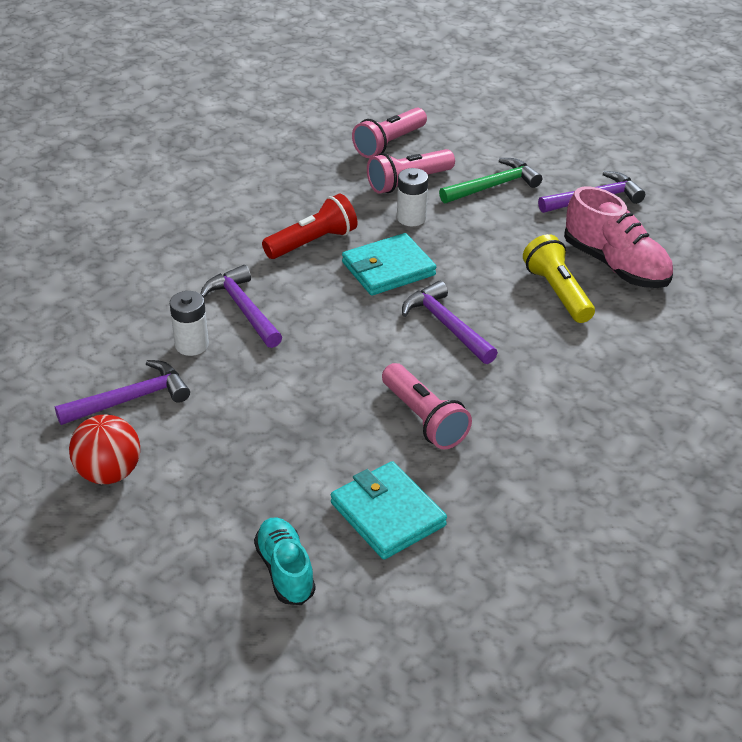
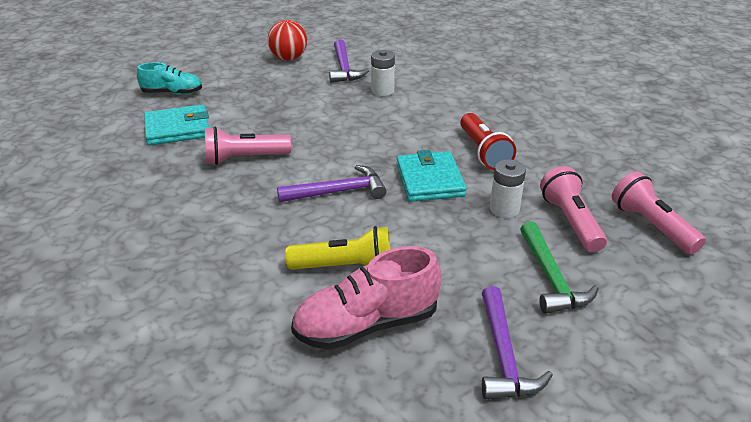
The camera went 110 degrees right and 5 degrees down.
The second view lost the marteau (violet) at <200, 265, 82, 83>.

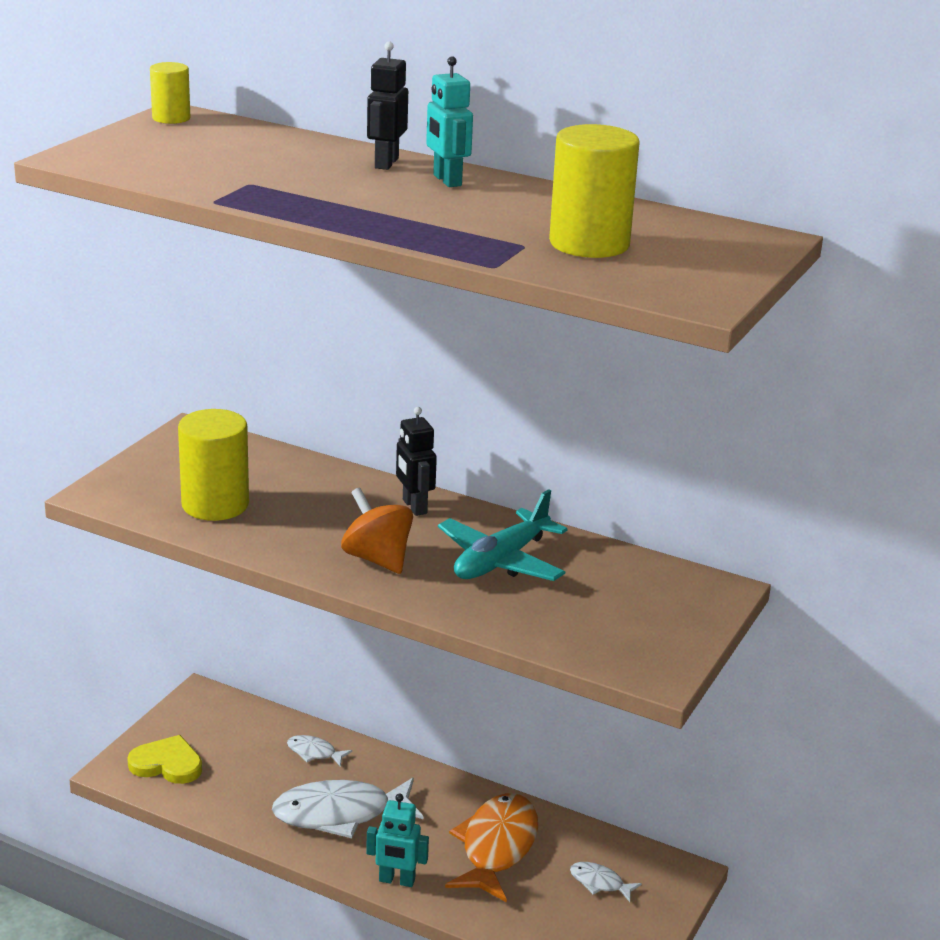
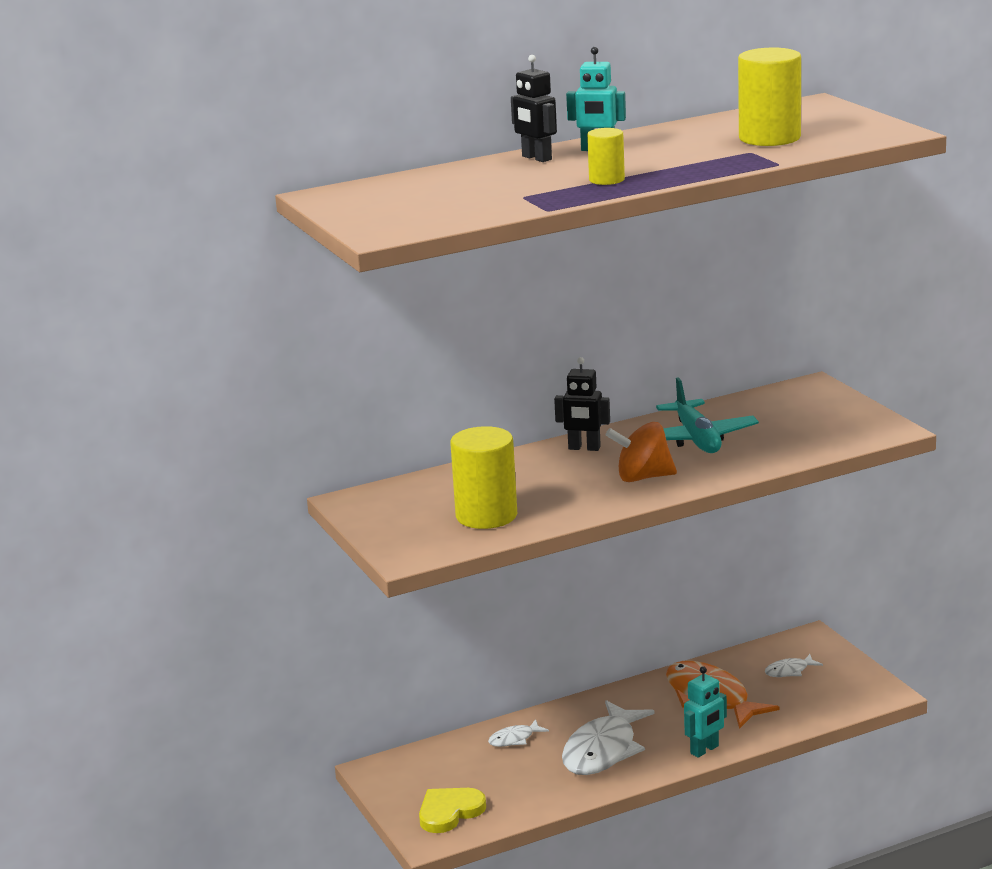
The camera went 50 degrees left and 5 degrees down.
The cylindre (jaune) ended up elsewhere, having gone from <150, 62, 40, 62> to <587, 128, 38, 57>.

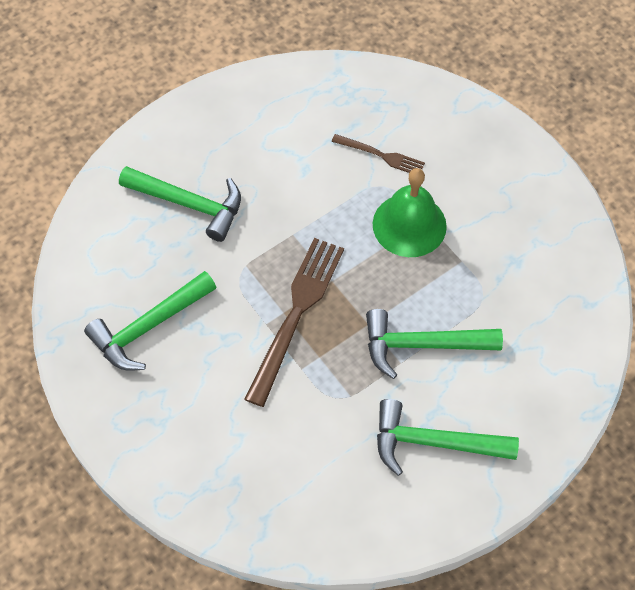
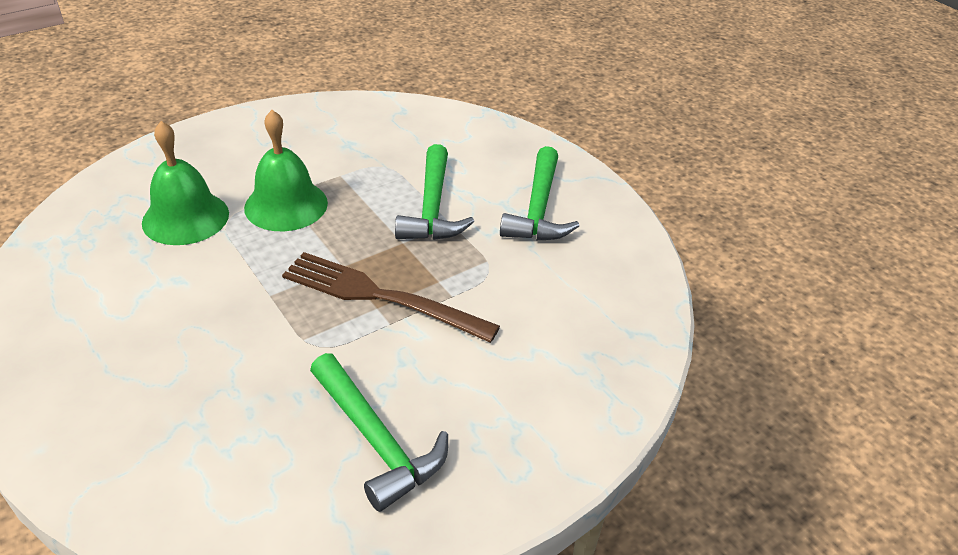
The camera went 90 degrees left and 20 degrees down.
Where the fourchette (marron) stood at <332, 134, 93, 39>, the cloche (vert) came to stand at <142, 121, 87, 124>.
The second view lost the marteau (vert) at <119, 166, 122, 76>.

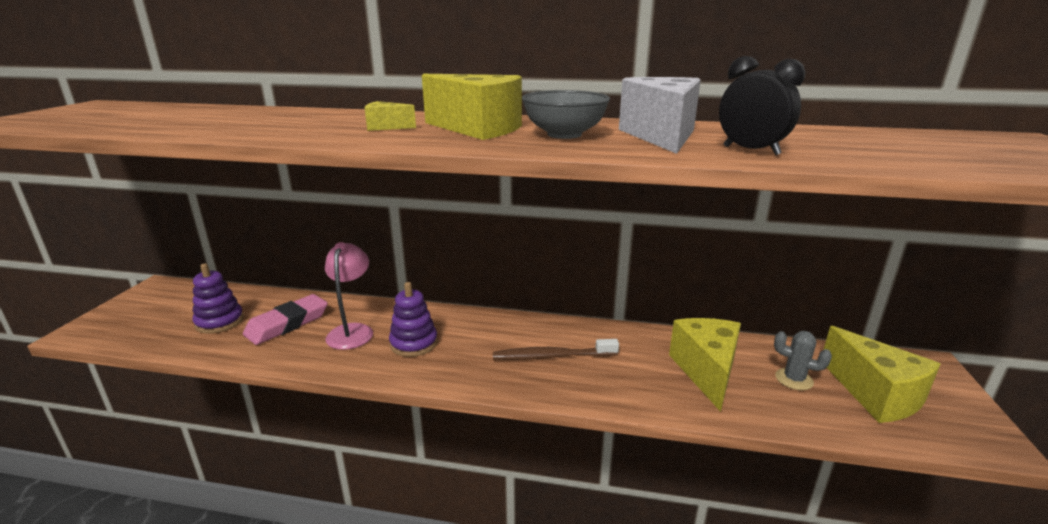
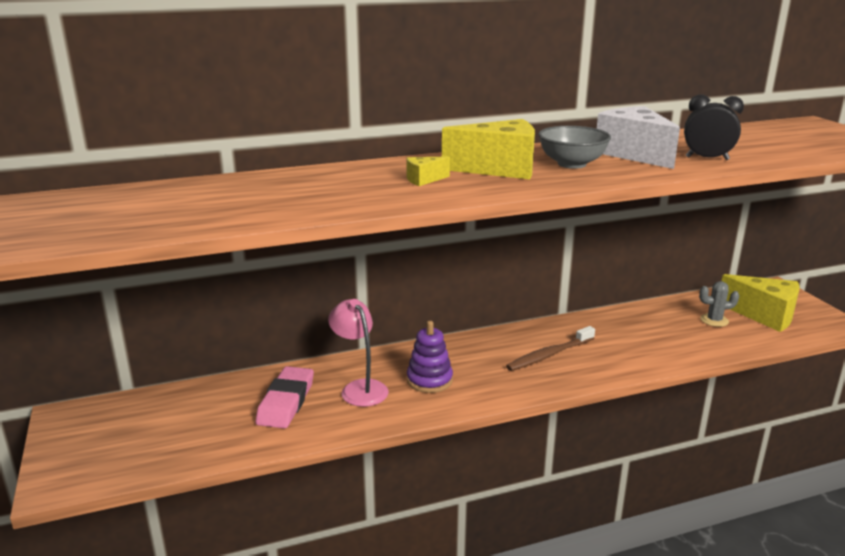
The camera went 30 degrees left and 0 degrees up.
The second view lost the jouet à empiler (violet) at <193, 263, 51, 71>.
The second view lost the fromage (jaune) at <669, 318, 72, 94>.

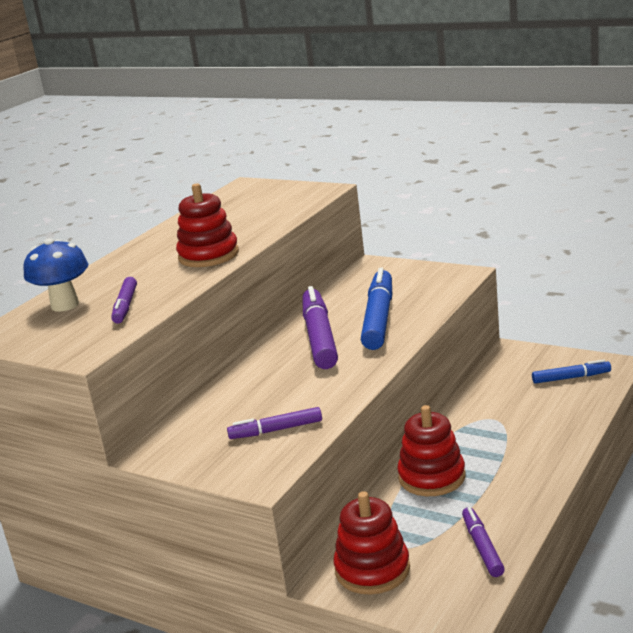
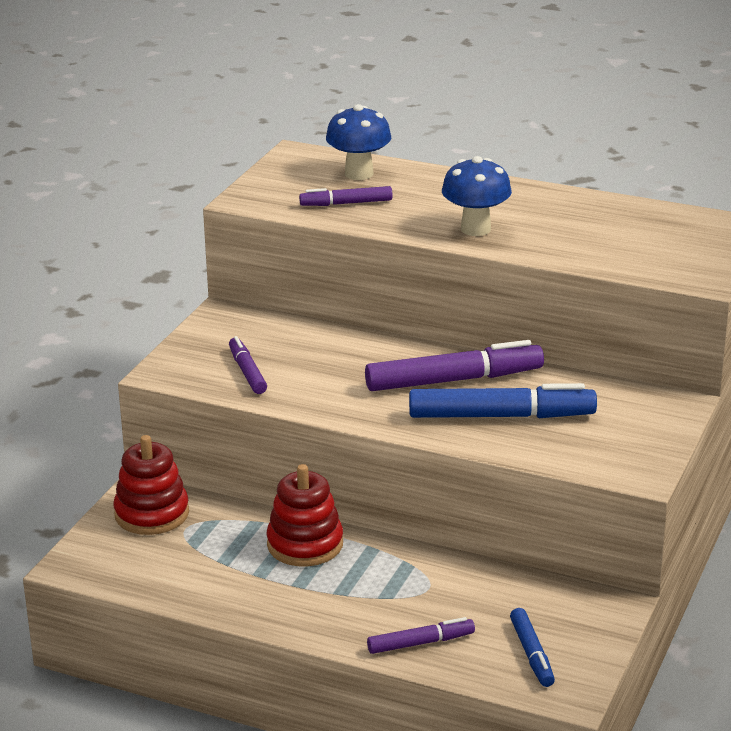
The camera went 80 degrees right and 5 degrees up.
Where the jouet à empiler (rouge) stood at <176, 183, 63, 84>, the champignon (bleu) came to stand at <442, 156, 70, 80>.
The feutre (violet) ended up elsewhere, having gone from <462, 507, 43, 70> to <367, 617, 108, 37>.

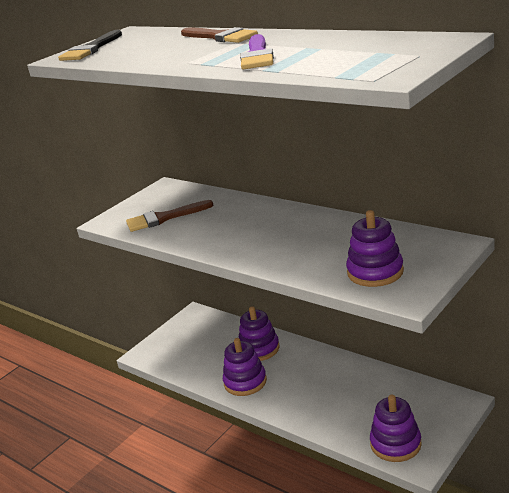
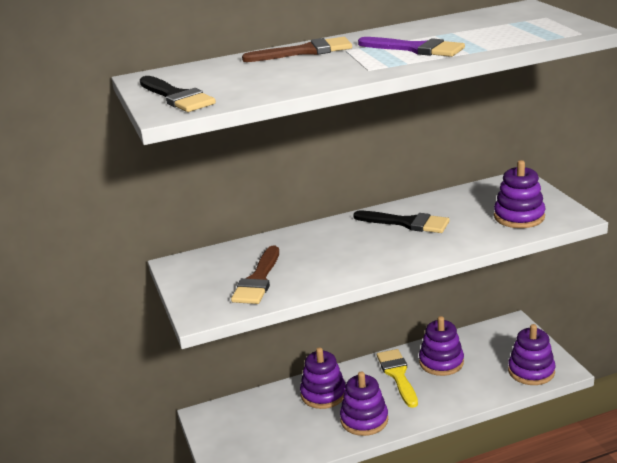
The camera went 60 degrees left and 0 degrees up.
The second view gained the pinceau (noir) at <353, 211, 97, 22>.
The second view gained the jouet à empiler (violet) at <419, 316, 45, 60>.
The second view gained the pinceau (jaune) at <377, 349, 41, 59>.

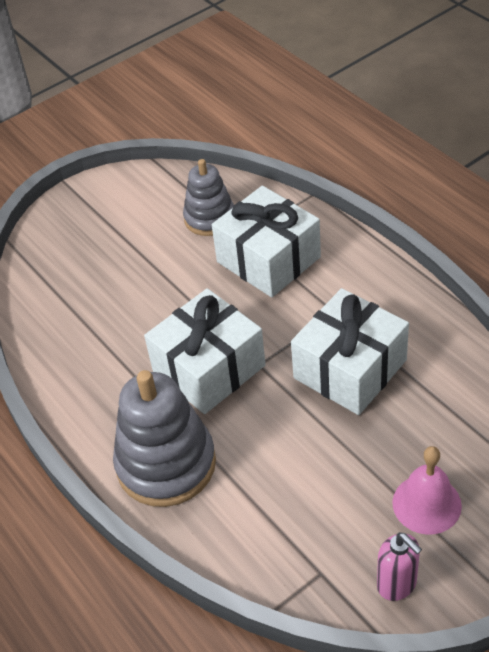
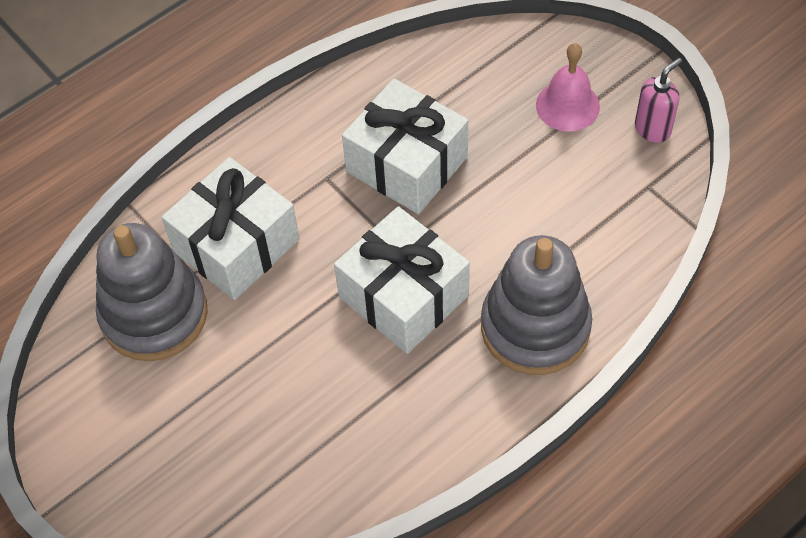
The camera went 95 degrees left and 10 degrees up.
The size of the jouet à empiler (gris) at <183, 159, 51, 77> changed by a factor of 1.59.

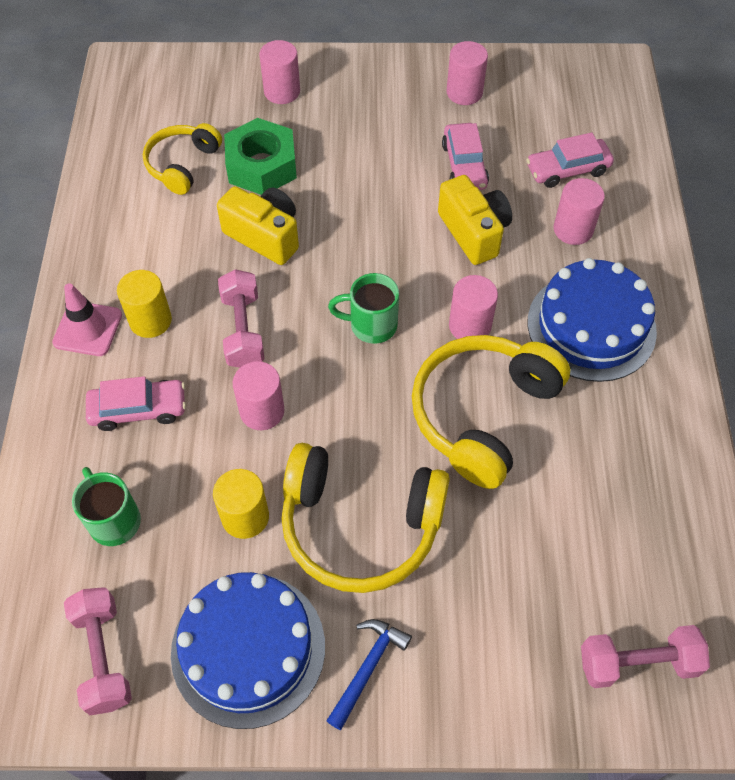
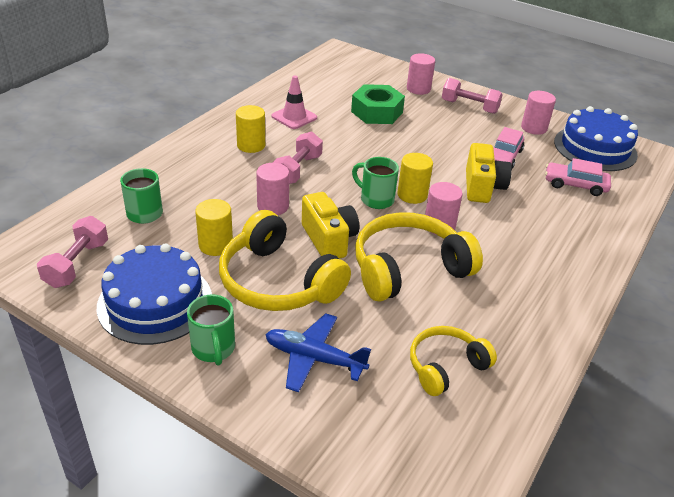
The camera went 30 degrees right and 20 degrees down.
The casque audio (jaune) ended up elsewhere, having gone from <143, 123, 79, 72> to <410, 326, 87, 70>.
The second view lost the cylindre (rose) at <554, 178, 51, 67>.
The appareil photo (jaune) ended up elsewhere, having gone from <217, 186, 82, 79> to <302, 192, 57, 67>.
The gâteau (bleu) ended up elsewhere, having gone from <528, 258, 129, 124> to <554, 106, 84, 65>.
The cône de chantier (rose) ended up elsewhere, having gone from <52, 283, 70, 73> to <272, 76, 45, 53>.
The second view lost the voiture (rose) at <86, 376, 100, 55>.
Where the marteau (bleu) stood at <326, 619, 86, 111>, the tasse (vert) came to stand at <187, 294, 48, 71>.
The haltère (rose) ended up elsewhere, having gone from <581, 625, 129, 63> to <442, 78, 61, 36>.
The second view gained the cylindre (jaune) at <397, 153, 36, 51>.
The second view gained the avion (bleu) at <265, 313, 106, 79>.

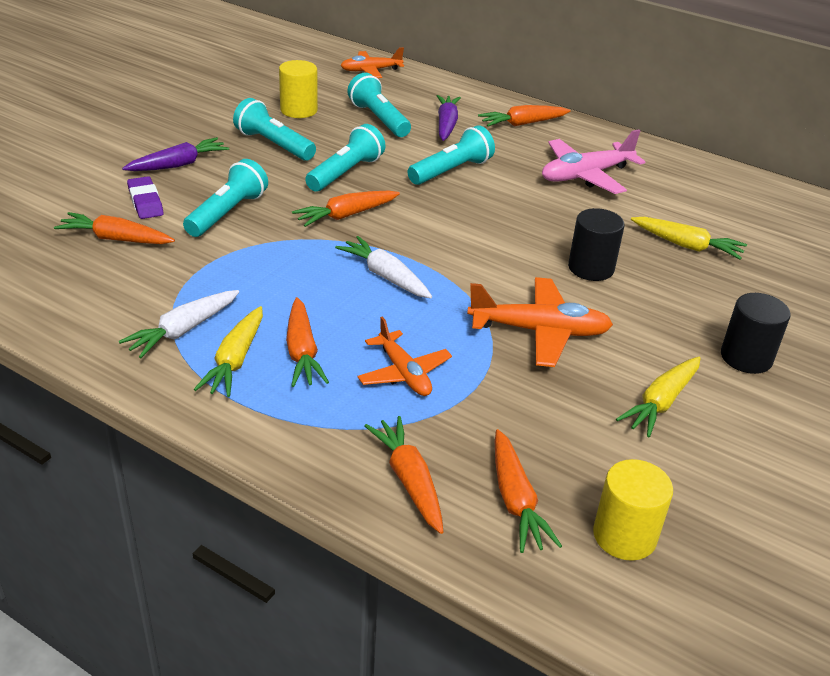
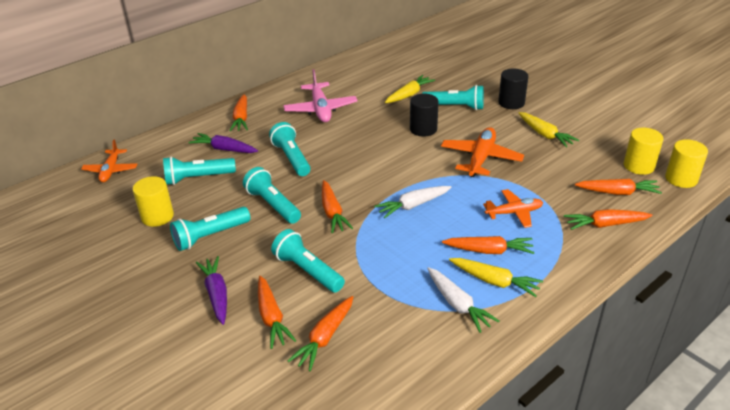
The camera went 70 degrees left and 0 degrees up.
Where the gomme (violet) stood at <127, 176, 36, 43>, the carotte (orange) came to stand at <258, 276, 38, 73>.
The second view gained the lampe de poche (turquoise) at <422, 85, 62, 25>.
The second view gained the cylindre (jaune) at <665, 139, 43, 49>.

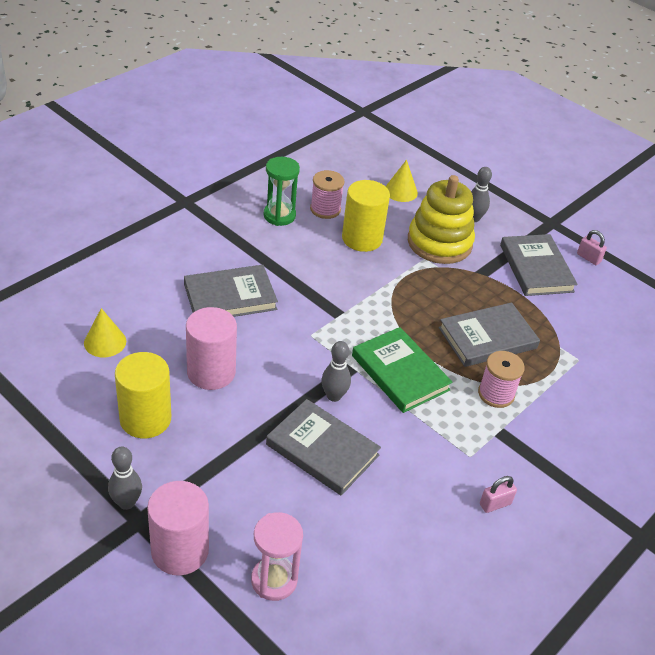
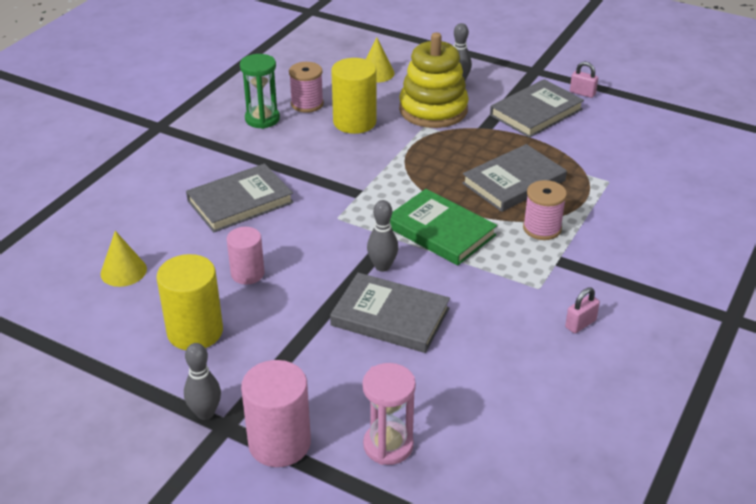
The camera went 10 degrees left and 5 degrees down.
The livre (gris) at <500, 234, 78, 62> ended up facing another way, 75 degrees clockwise from before.
The size of the cylindre (rose) at <186, 307, 51, 83> changed by a factor of 0.64.

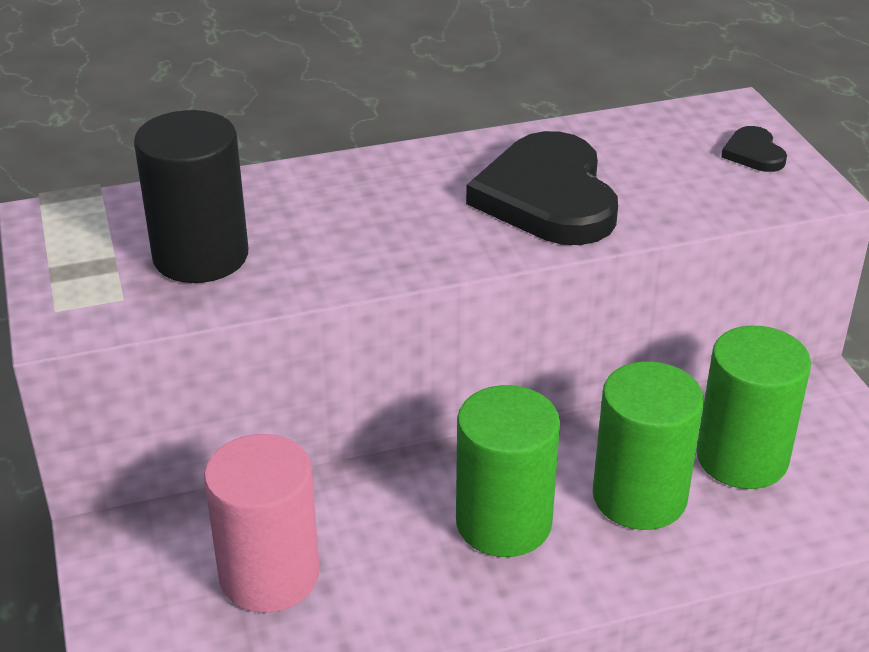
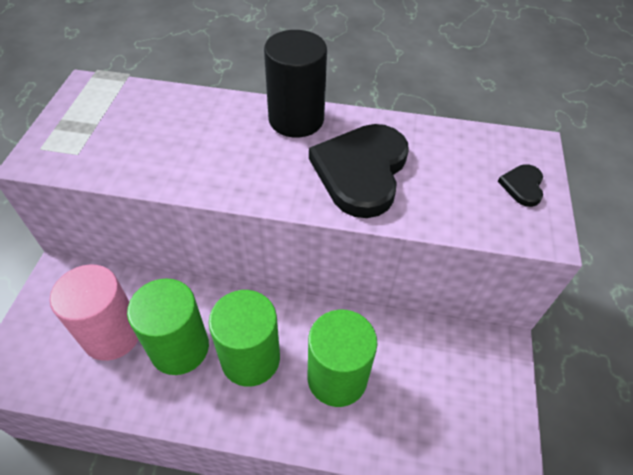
The camera went 25 degrees right and 15 degrees up.
The cylindre (noir) ended up elsewhere, having gone from <134, 110, 114, 173> to <264, 30, 63, 108>.
The cylindre (vert) ended up elsewhere, having gone from <696, 326, 115, 163> to <127, 278, 82, 97>.

